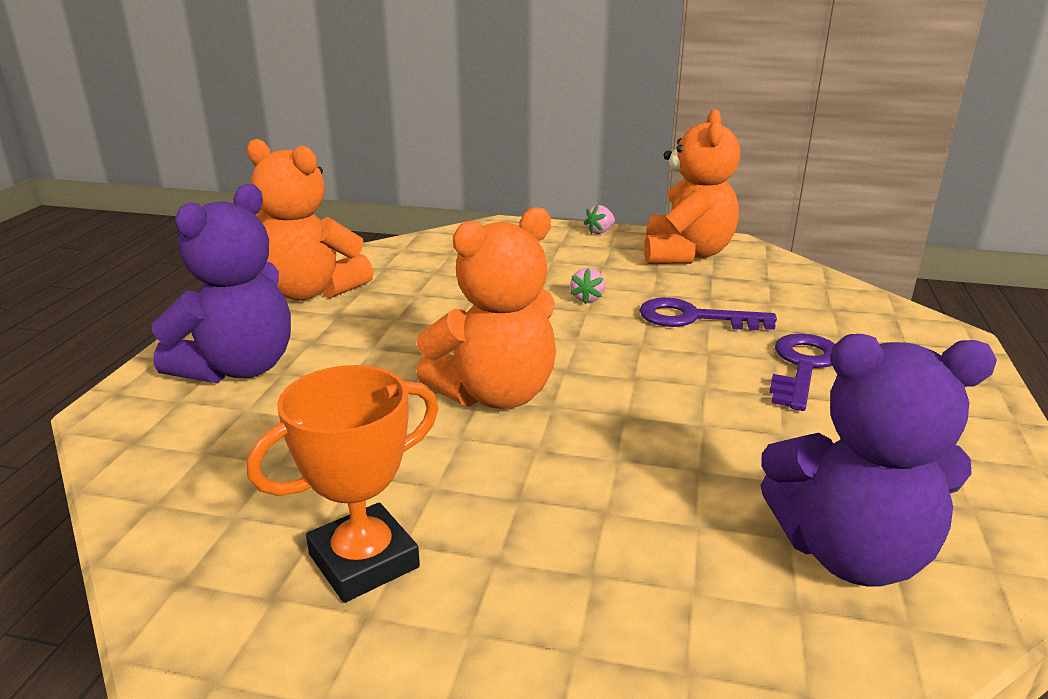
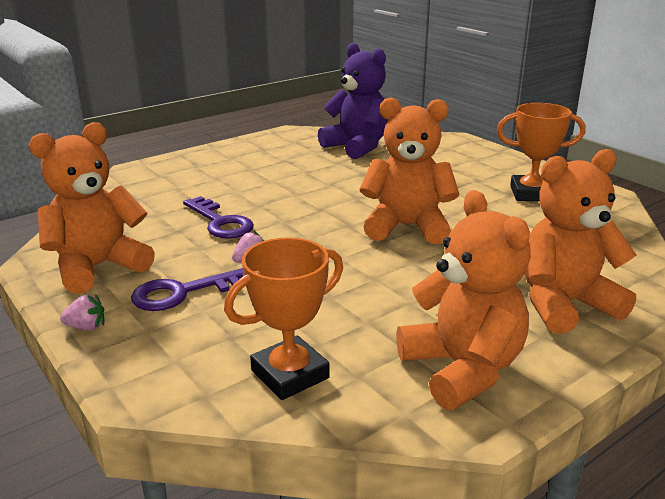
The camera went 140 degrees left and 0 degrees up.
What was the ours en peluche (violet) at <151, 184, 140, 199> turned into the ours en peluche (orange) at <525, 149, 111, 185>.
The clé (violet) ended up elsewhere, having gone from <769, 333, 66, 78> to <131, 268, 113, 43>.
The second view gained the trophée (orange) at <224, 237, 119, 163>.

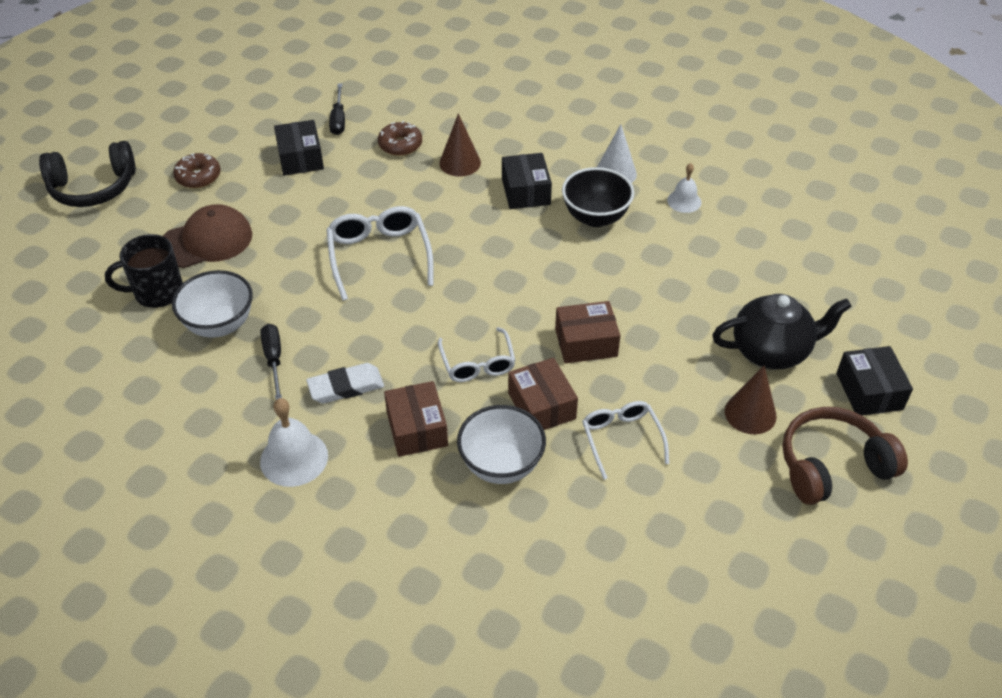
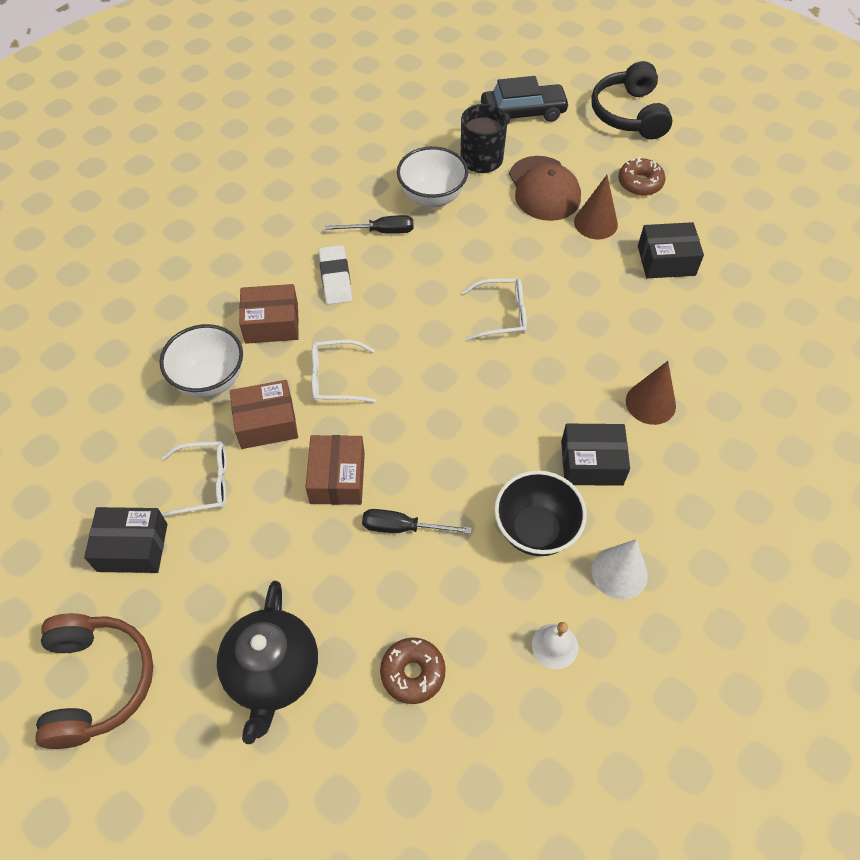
The camera went 100 degrees right and 10 degrees up.
The tournevis (noir) ended up elsewhere, having gone from <329, 83, 16, 52> to <362, 509, 110, 25>.
The beignet (marron) ended up elsewhere, having gone from <378, 121, 44, 35> to <380, 638, 66, 66>.
The size of the lunettes (blanc) at <326, 206, 108, 95> changed by a factor of 0.66.
The boîte (noir) ended up elsewhere, having gone from <836, 346, 77, 70> to <84, 507, 84, 66>.
The cône (marron) ended up elsewhere, having gone from <725, 365, 52, 69> to <574, 175, 44, 64>.
The second view lost the cloche (blanc) at <260, 398, 68, 89>.
The second view gained the voiture (noir) at <481, 76, 89, 49>.

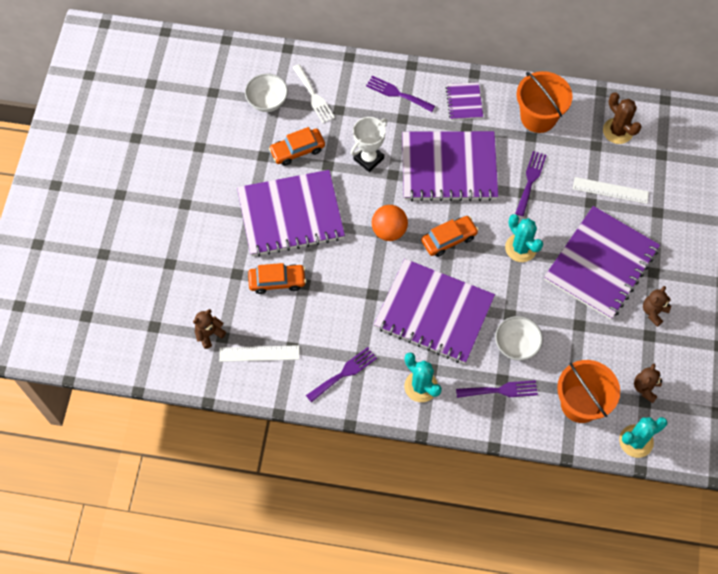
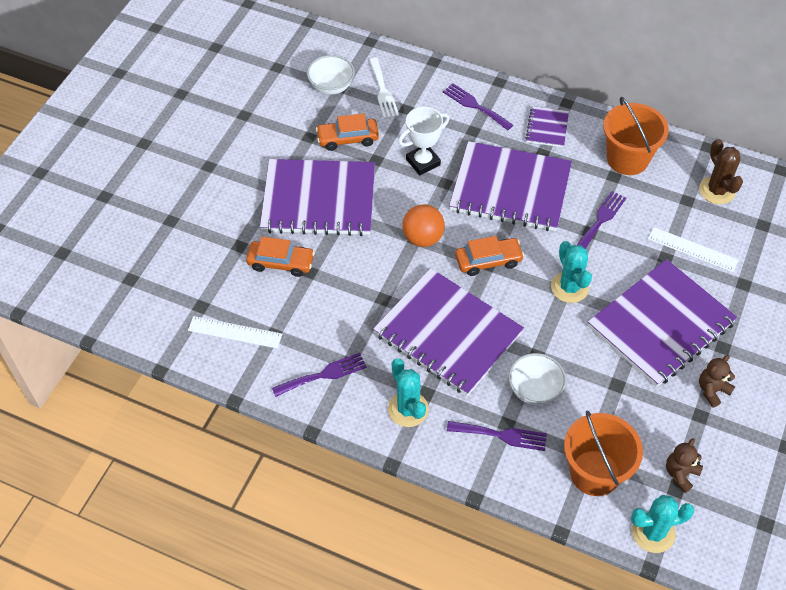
The camera went 15 degrees right and 10 degrees down.
The second view lost the ours en peluche (marron) at <193, 309, 33, 40>.

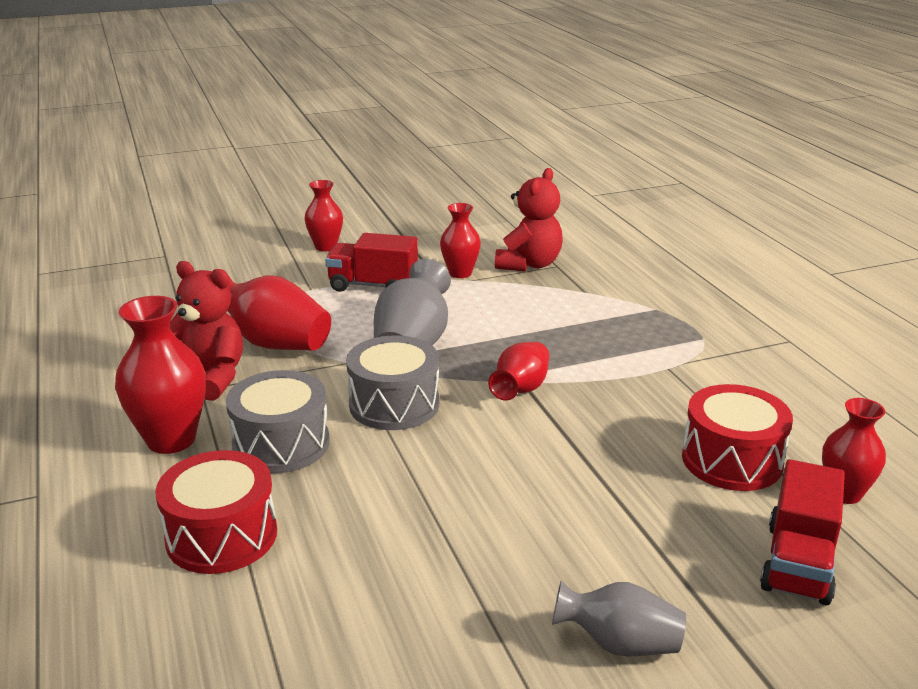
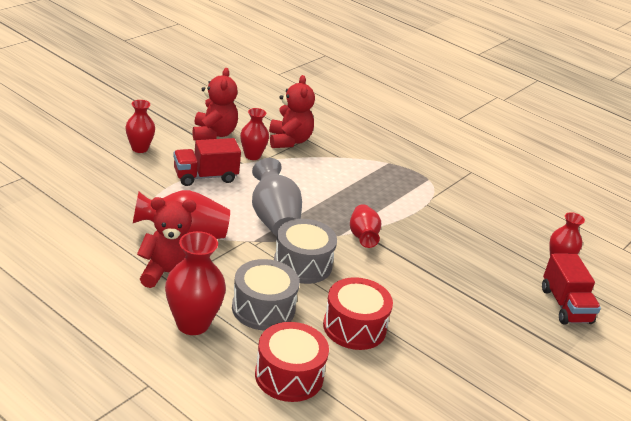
The camera went 35 degrees left and 5 degrees up.
The tambour (rouge) ended up elsewhere, having gone from <682, 384, 111, 107> to <323, 277, 70, 73>.
The second view lost the vase (gris) at <552, 581, 134, 76>.
The second view gained the ours en peluche (rouge) at <193, 68, 45, 73>.

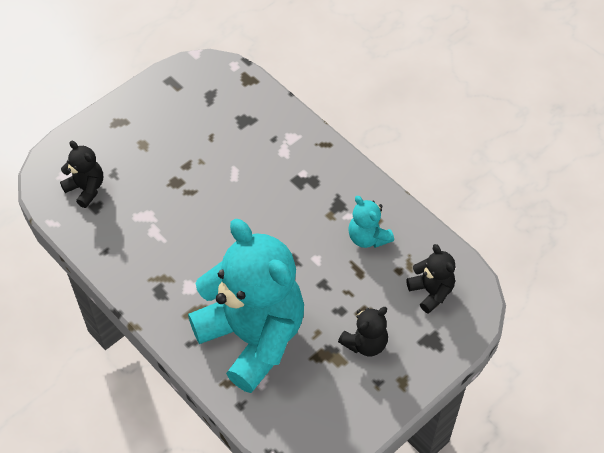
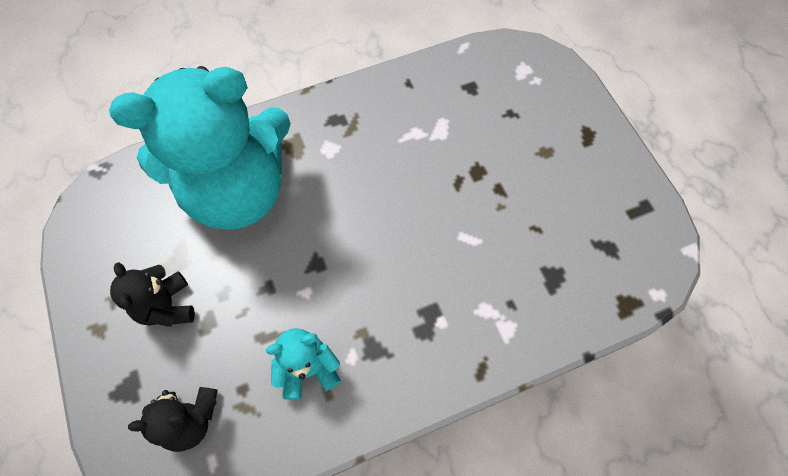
The camera went 110 degrees right and 10 degrees up.
The second view lost the ours en peluche (noir) at <60, 141, 43, 67>.

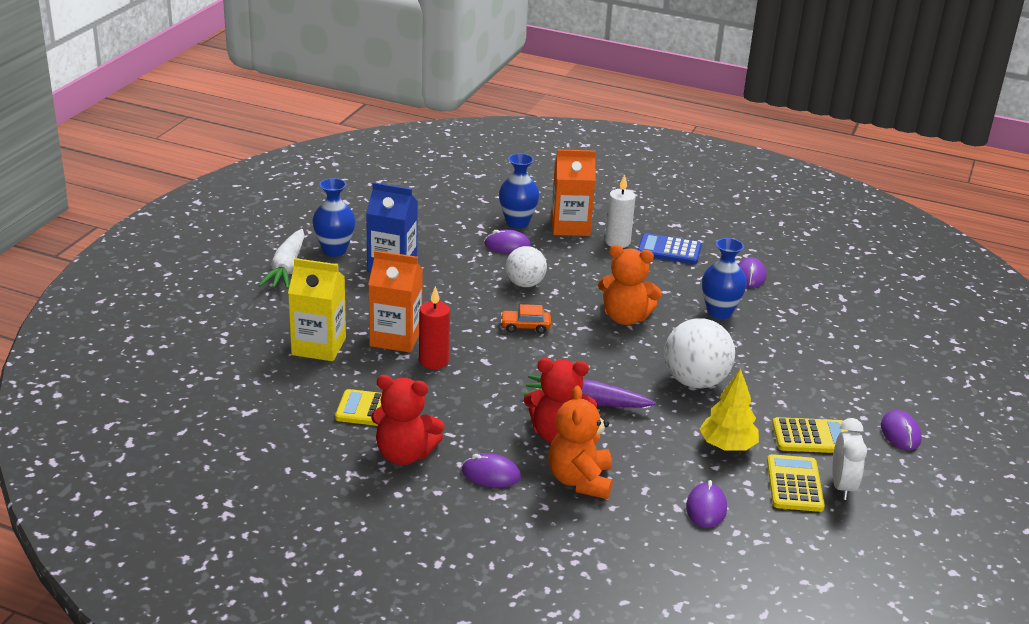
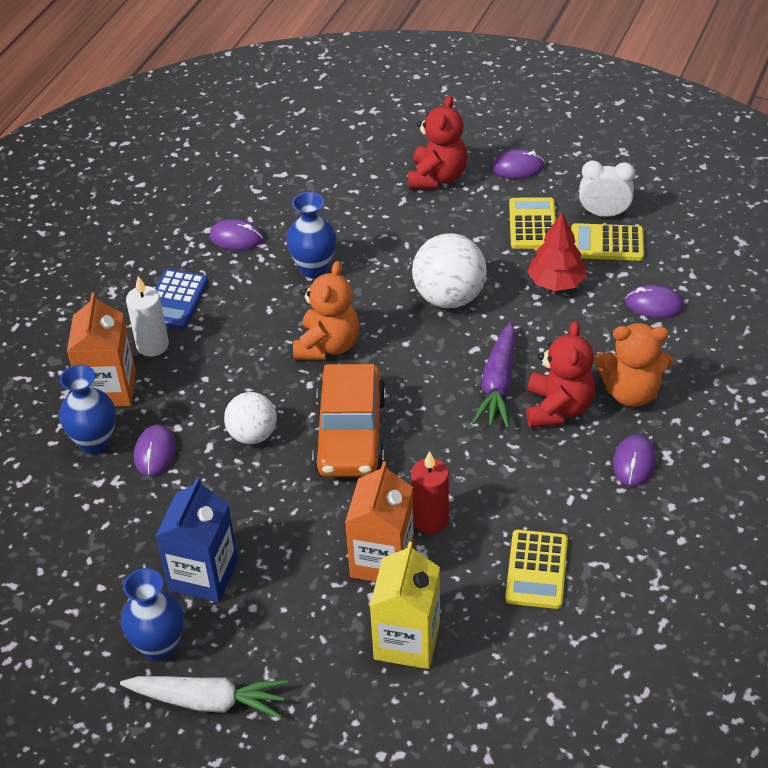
The camera went 85 degrees left and 15 degrees up.
The size of the voiture (orange) at <501, 304, 50, 30> changed by a factor of 2.28.
What was the arbre (jaune) at <700, 369, 59, 82> turned into the arbre (rouge) at <527, 212, 60, 79>.
The ours en peluche (rouge) ended up elsewhere, having gone from <371, 375, 74, 90> to <408, 95, 59, 94>.

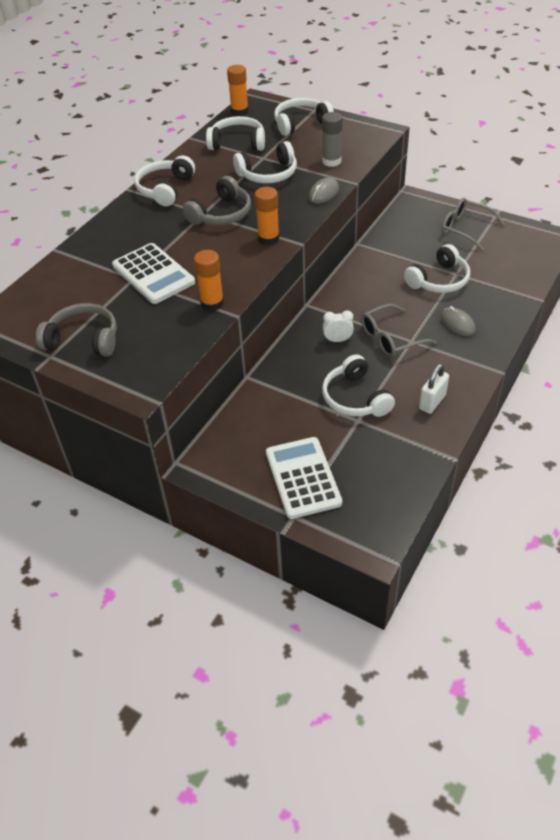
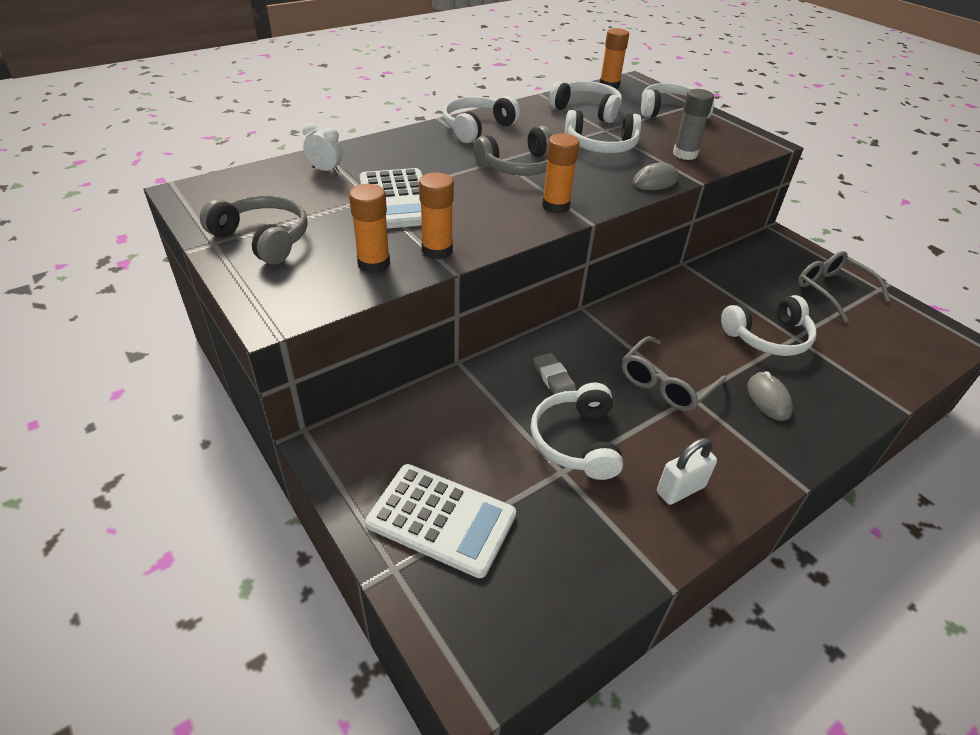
The camera went 20 degrees right and 5 degrees down.
The lunettes (gris) at <361, 304, 76, 53> ended up facing another way, 45 degrees counterclockwise from before.
The réveil (blanc) ended up elsewhere, having gone from <323, 310, 31, 32> to <303, 123, 40, 50>.
The calculatrice (blanc) at <266, 437, 76, 82> ended up facing another way, 105 degrees clockwise from before.
The second view gained the bâton de colle (orange) at <349, 184, 41, 89>.
The second view gained the gomme (gris) at <534, 353, 43, 41>.

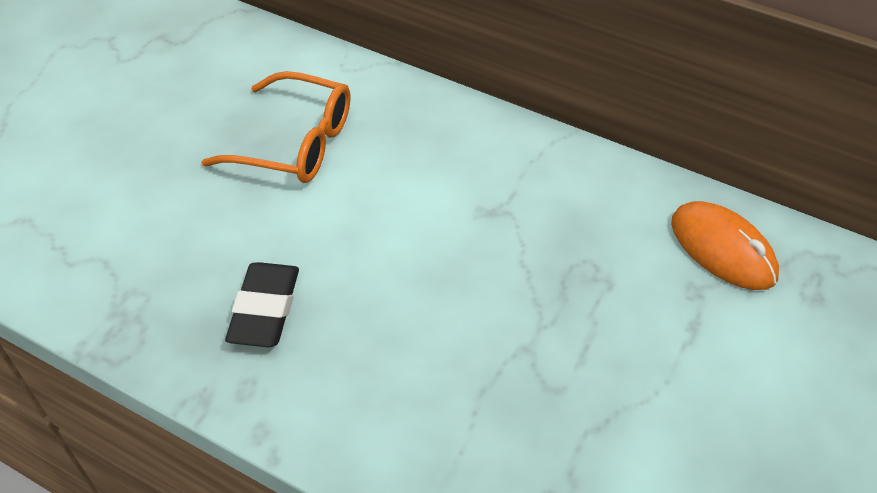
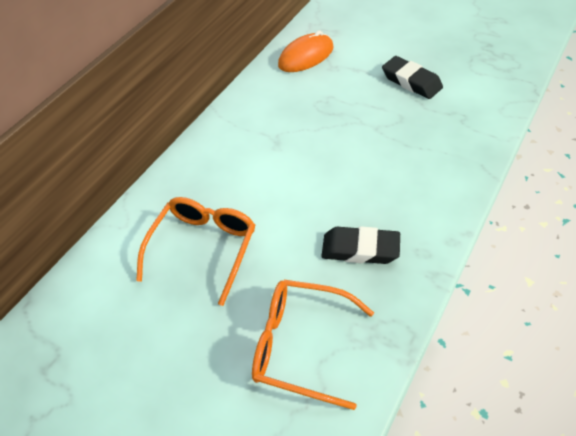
The camera went 85 degrees left and 0 degrees up.
The second view gained the gomme (noir) at <382, 56, 61, 43>.
The second view gained the lunettes (orange) at <252, 280, 122, 130>.

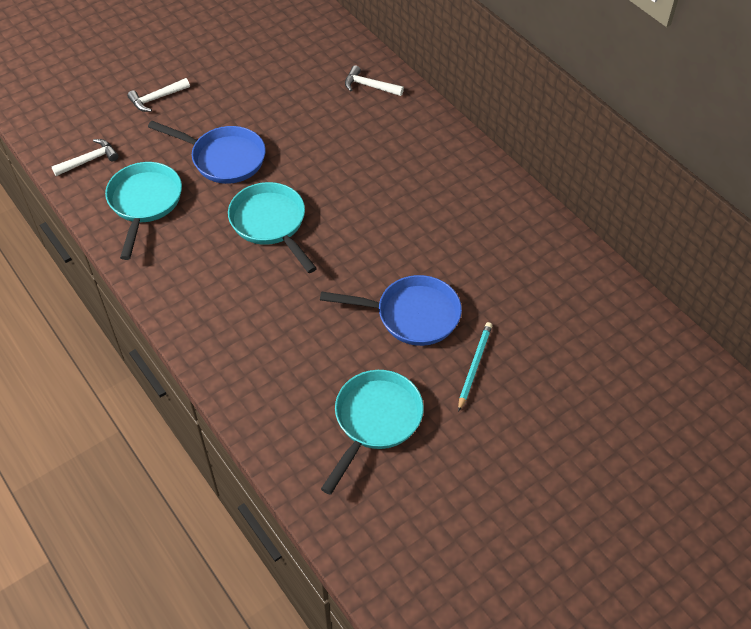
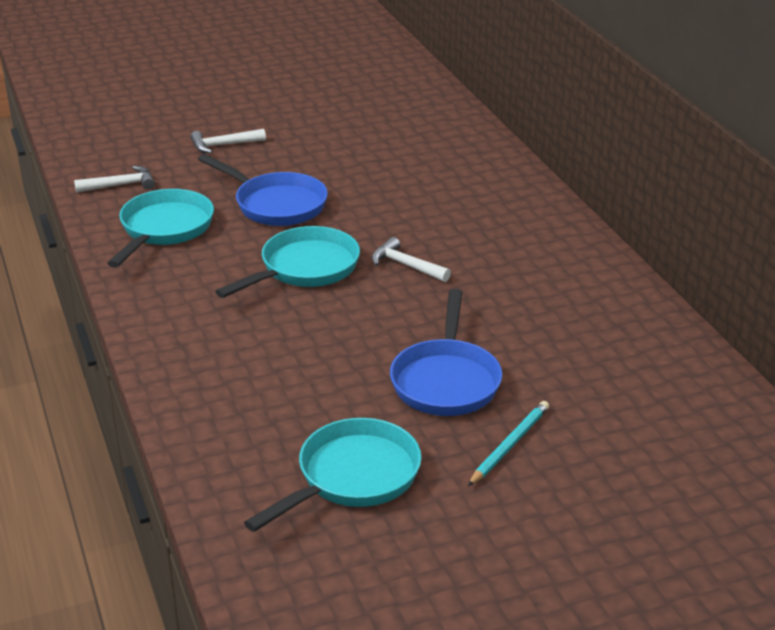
The camera went 15 degrees right and 20 degrees down.
The marteau (blanc) ended up elsewhere, having gone from <345, 65, 59, 31> to <372, 237, 79, 45>.
The poêle (turquoise) at <228, 182, 89, 91> ended up facing another way, 60 degrees clockwise from before.
The poêle (bleu) at <320, 275, 142, 71> ended up facing another way, 75 degrees clockwise from before.

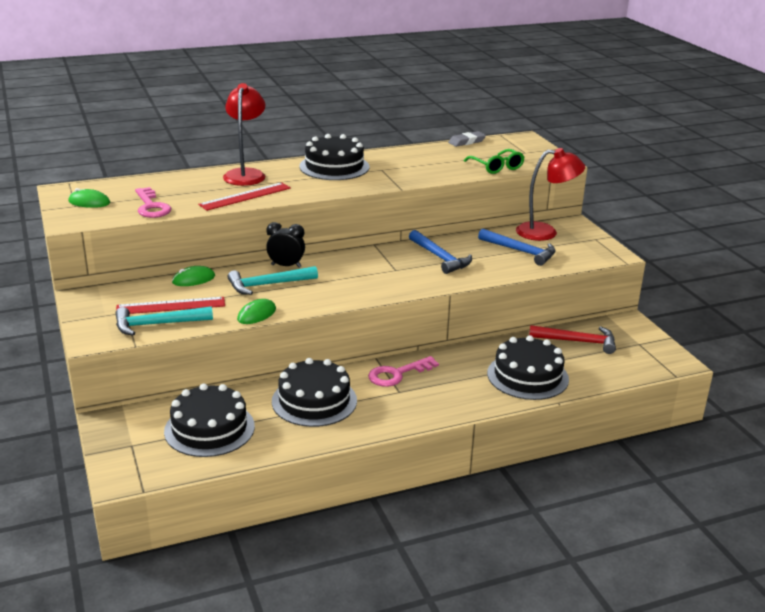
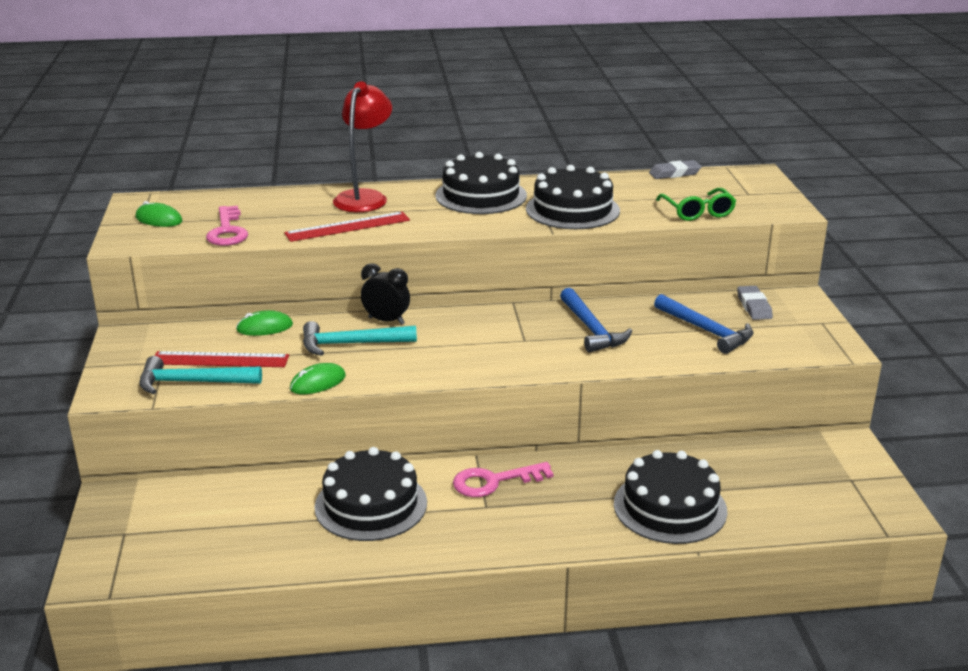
The camera went 15 degrees right and 0 degrees up.
Where the lampe (rouge) stood at <516, 148, 69, 93>, the gomme (gris) came to stand at <737, 286, 36, 34>.
The second view lost the marteau (rouge) at <529, 325, 87, 29>.
The gâteau (noir) ended up elsewhere, having gone from <164, 383, 91, 74> to <526, 165, 94, 64>.

